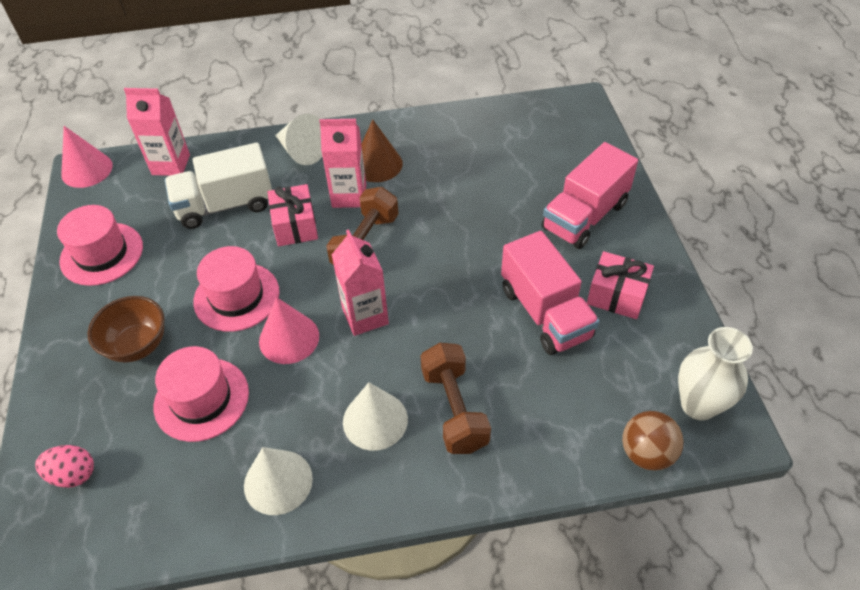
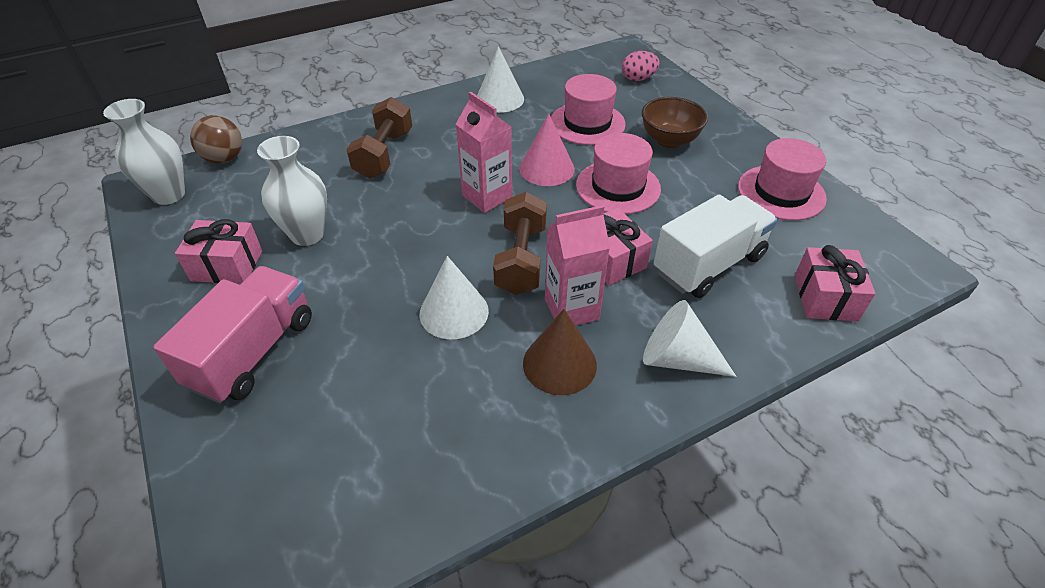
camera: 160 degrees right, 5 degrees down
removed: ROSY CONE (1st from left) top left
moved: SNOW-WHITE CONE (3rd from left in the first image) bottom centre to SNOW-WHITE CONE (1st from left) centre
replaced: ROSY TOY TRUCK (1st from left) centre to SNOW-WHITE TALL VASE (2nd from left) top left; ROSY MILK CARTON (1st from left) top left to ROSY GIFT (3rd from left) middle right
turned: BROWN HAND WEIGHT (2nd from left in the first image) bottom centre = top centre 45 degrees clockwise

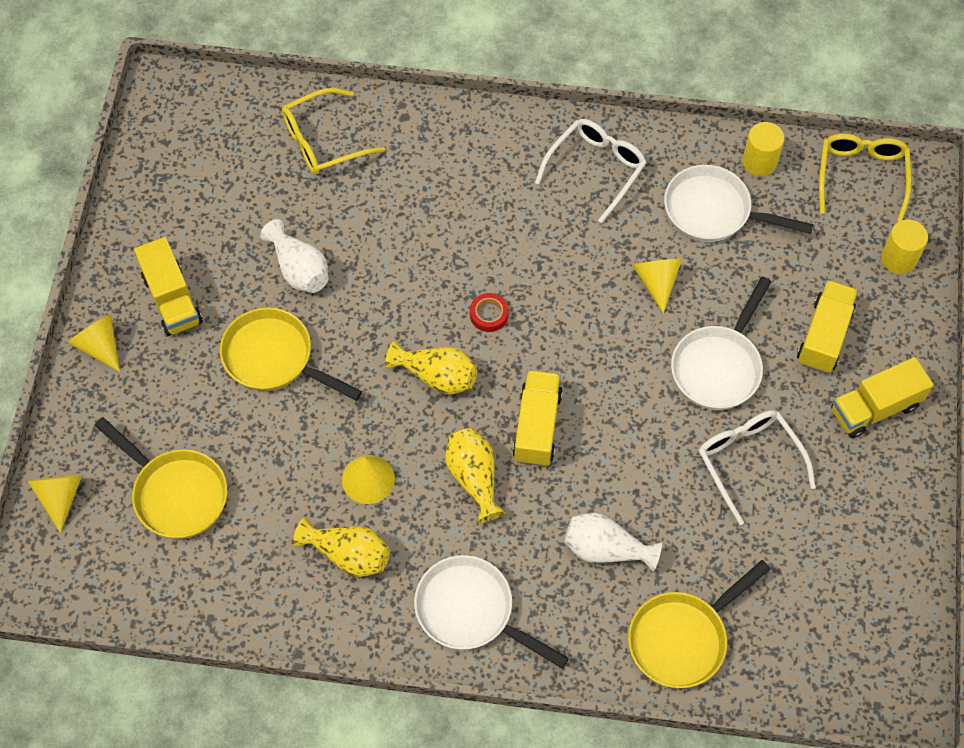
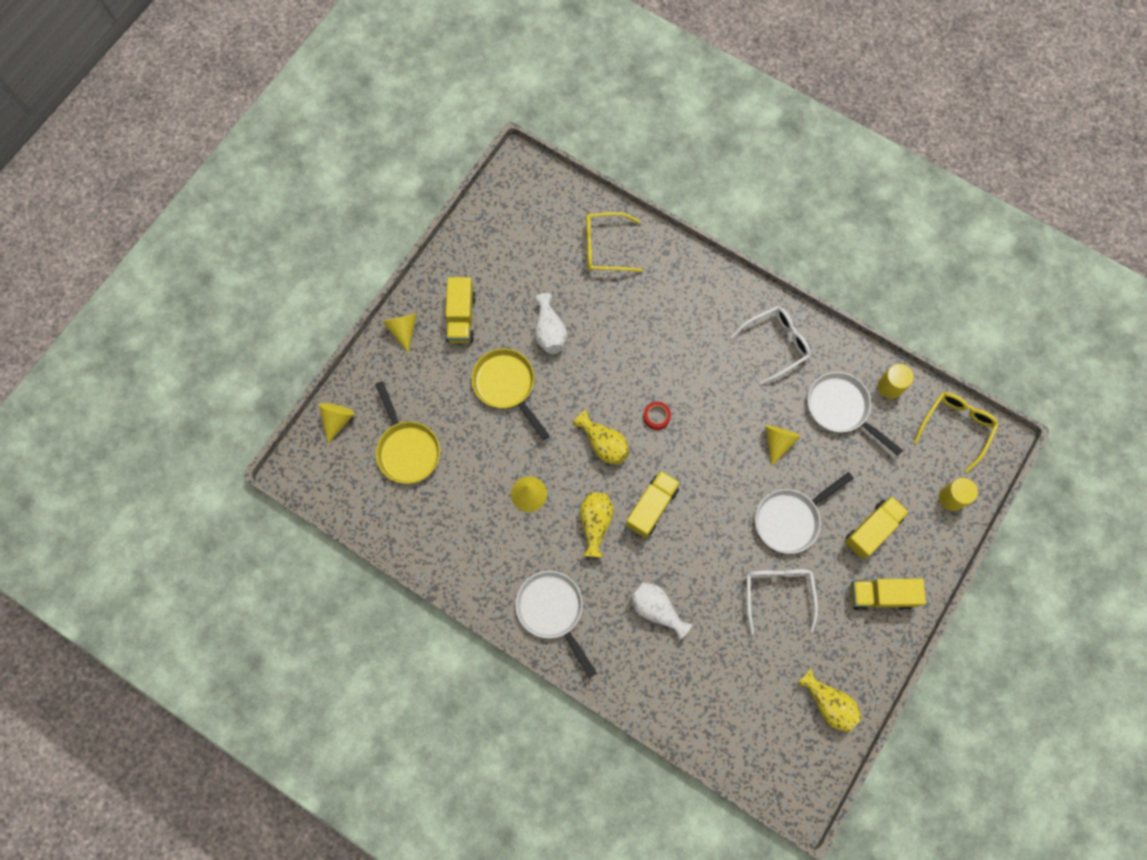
camera: 25 degrees right, 10 degrees up
removed: GOLDEN PAN (3rd from left) bottom right
moved: GOLDEN TALL VASE (1st from left in the first image) bottom centre to GOLDEN TALL VASE (3rd from left) bottom right

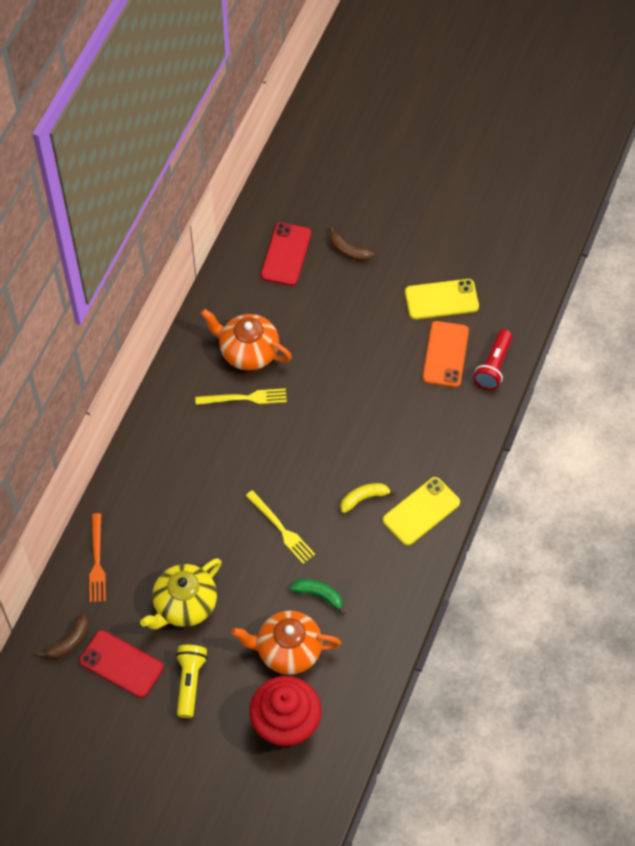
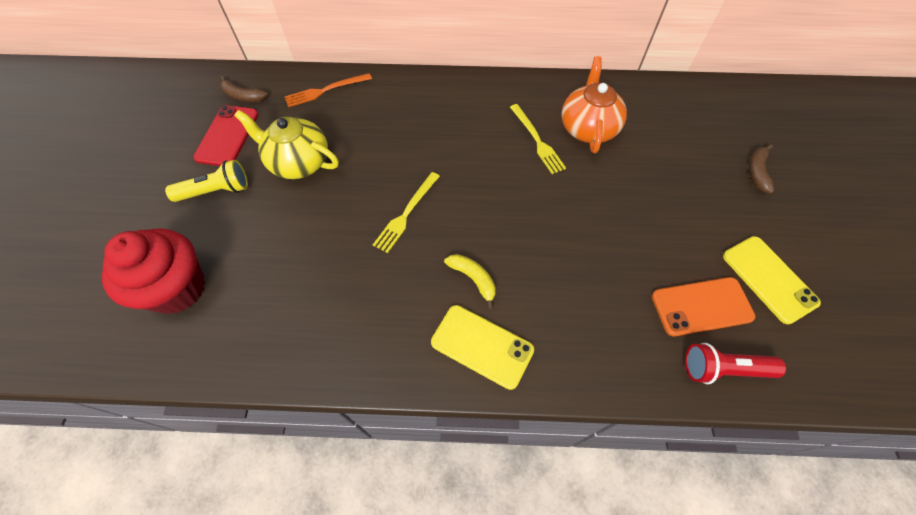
camera: 70 degrees right, 0 degrees up
removed: BRIGHT ORANGE TEA POT (2nd from left) bottom centre; RED SMARTPHONE (2nd from left) top centre; LEAF-GREEN BANANA FRUIT bottom centre

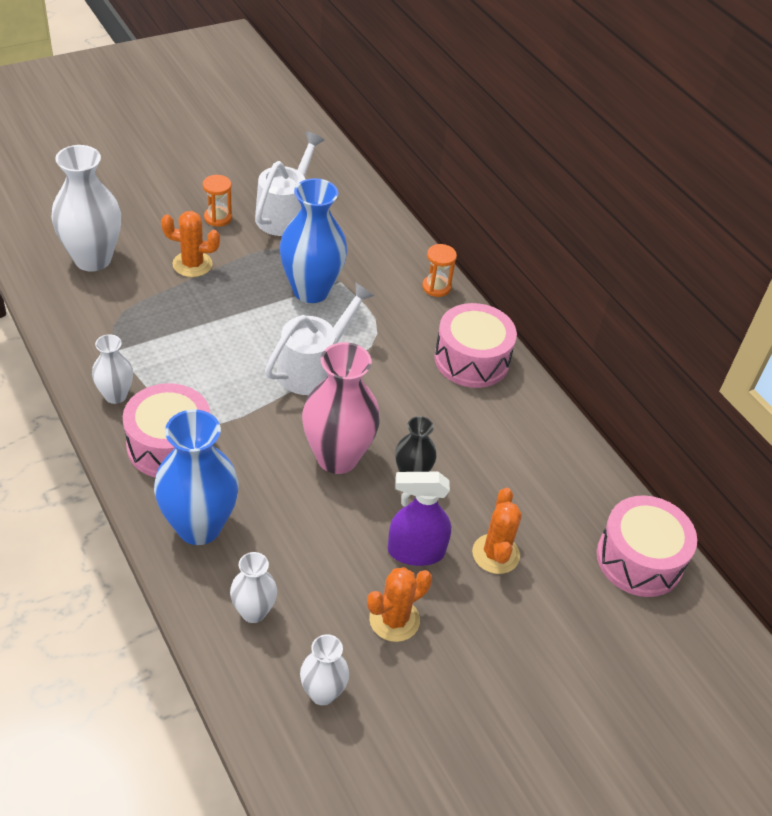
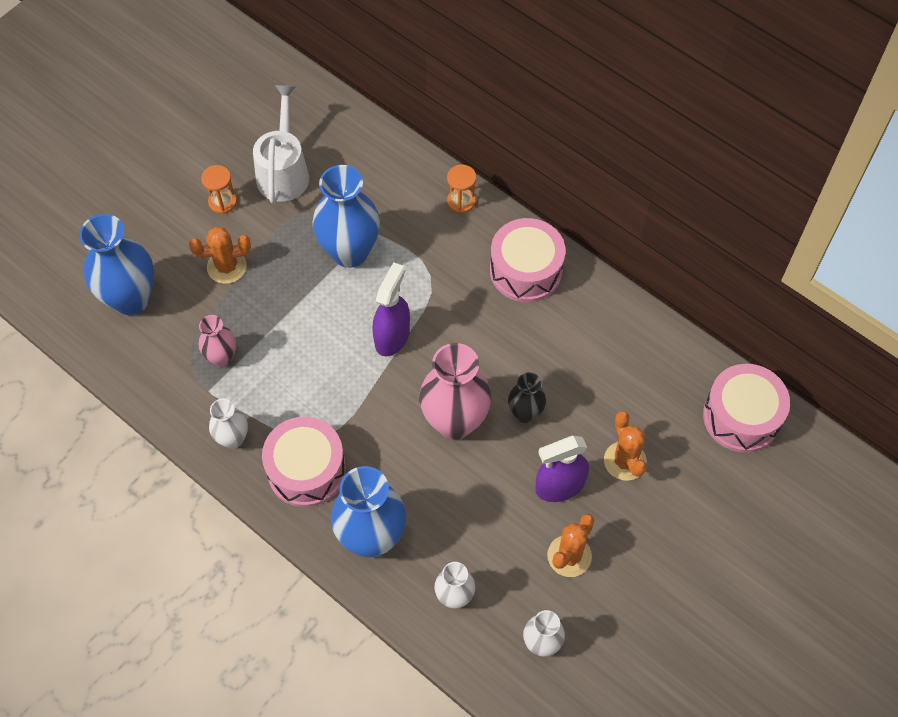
camera: 15 degrees left, 15 degrees up
added: ROSY TALL VASE (1st from left) middle left
replaced: SNOW-WHITE WATERING POT (2nd from left) centre to PURPLE SPRAYER (1st from left) centre
recoloured: SNOW-WHITE TALL VASE (1st from left) top left to ROYAL BLUE TALL VASE (1st from left) middle left

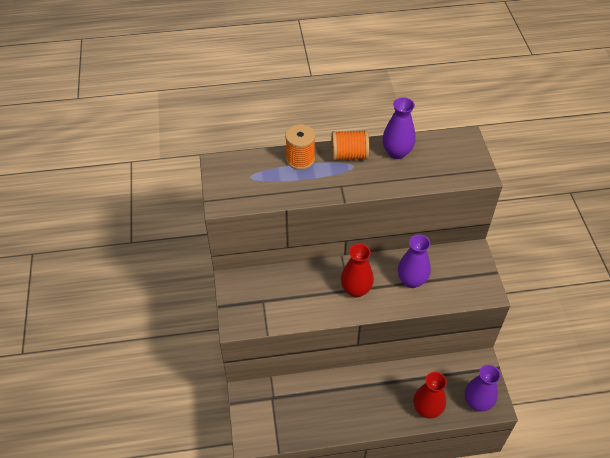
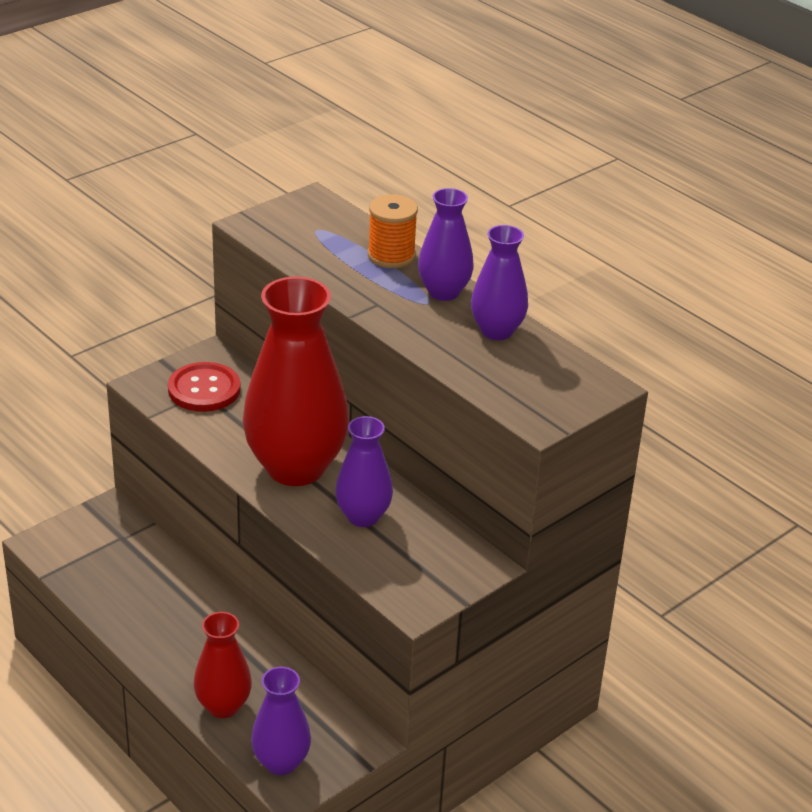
camera: 55 degrees right, 15 degrees down
added: RED SHIRT BUTTON middle left
replaced: BRIGHT ORANGE REEL OF THREAD (2nd from left) top centre to PURPLE TALL VASE (3rd from left) top centre
resized: RED TALL VASE (1st from left in the first image) centre = centre x1.88

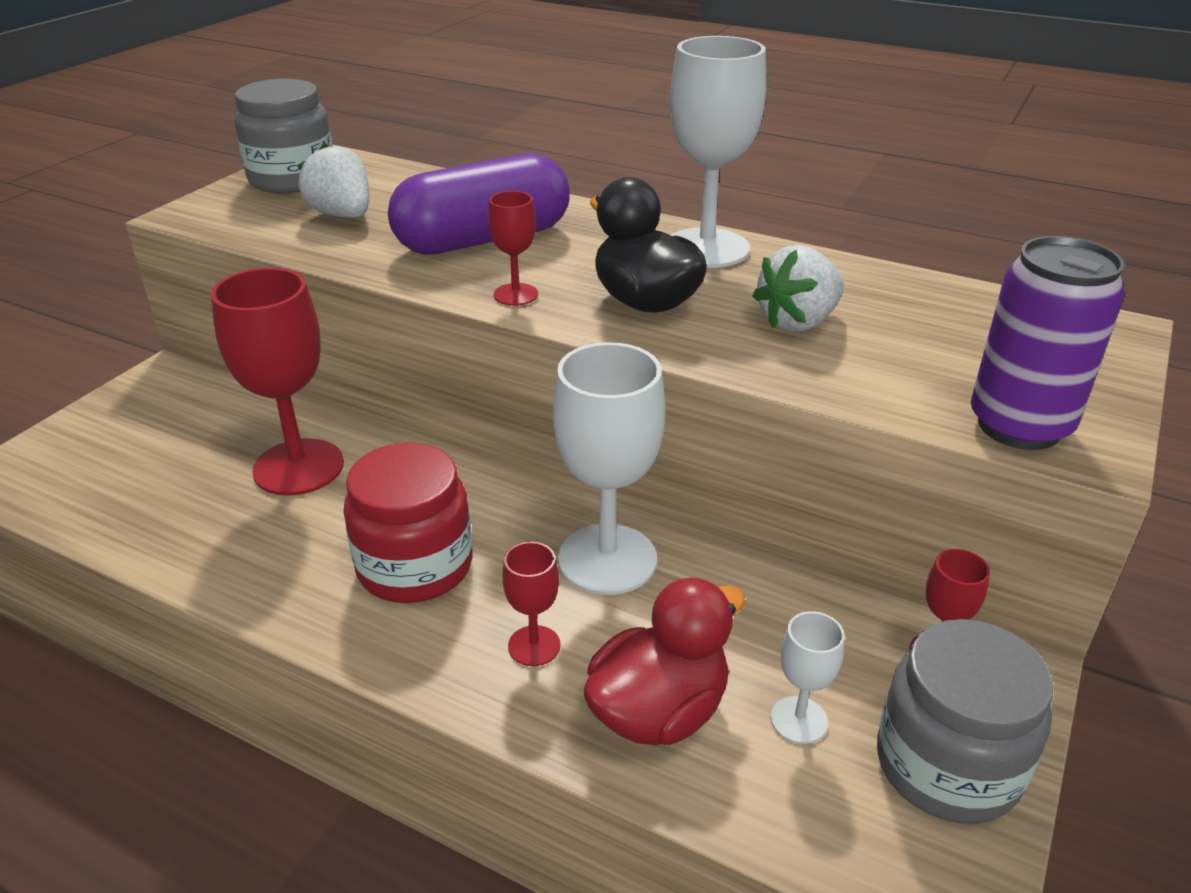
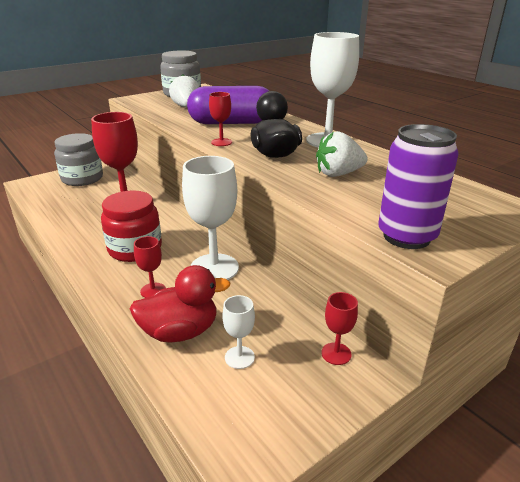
camera: 25 degrees right, 5 degrees down
moved: GREY JAR (2nd from left in the first image) bottom right to GREY JAR (1st from left) top left

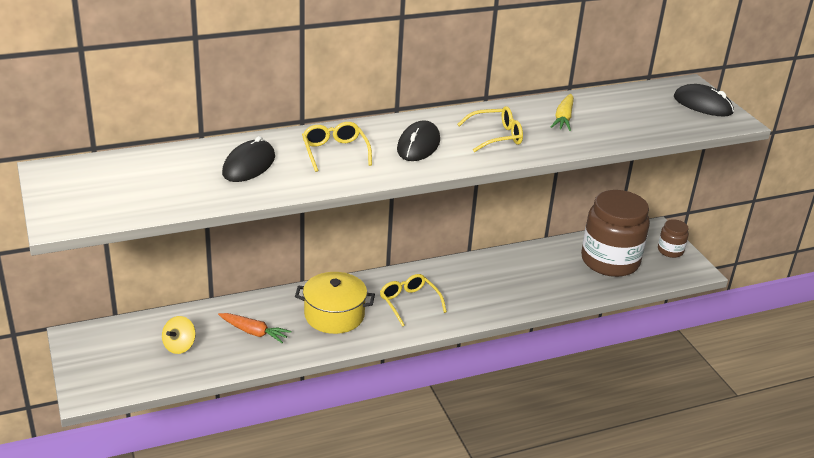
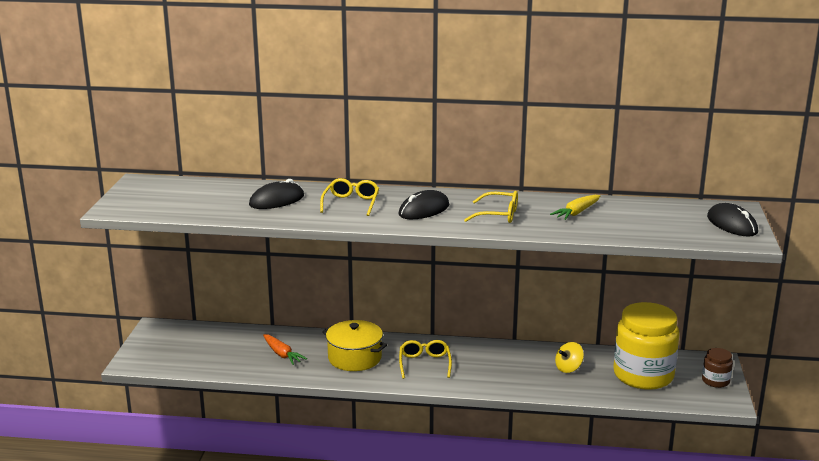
camera: 30 degrees right, 10 degrees down
moved: GOLDEN TOY TOP bottom left to bottom right
recoloured: BROWN JAR (1st from left) middle right to GOLDEN JAR bottom right

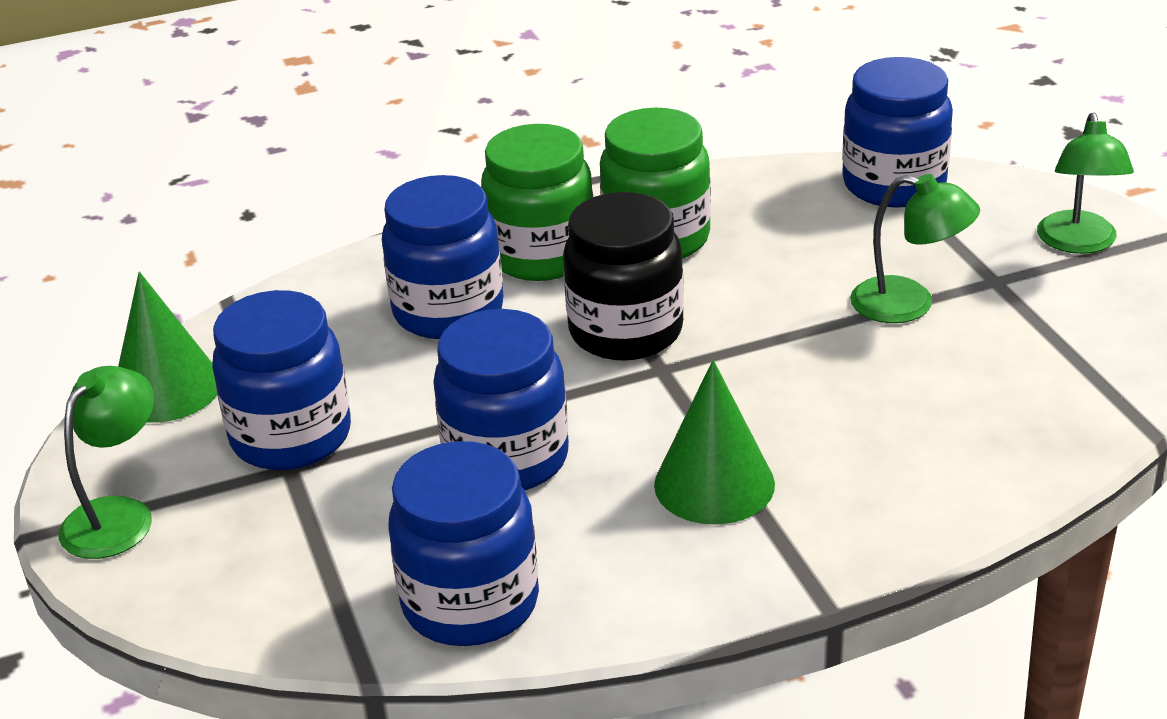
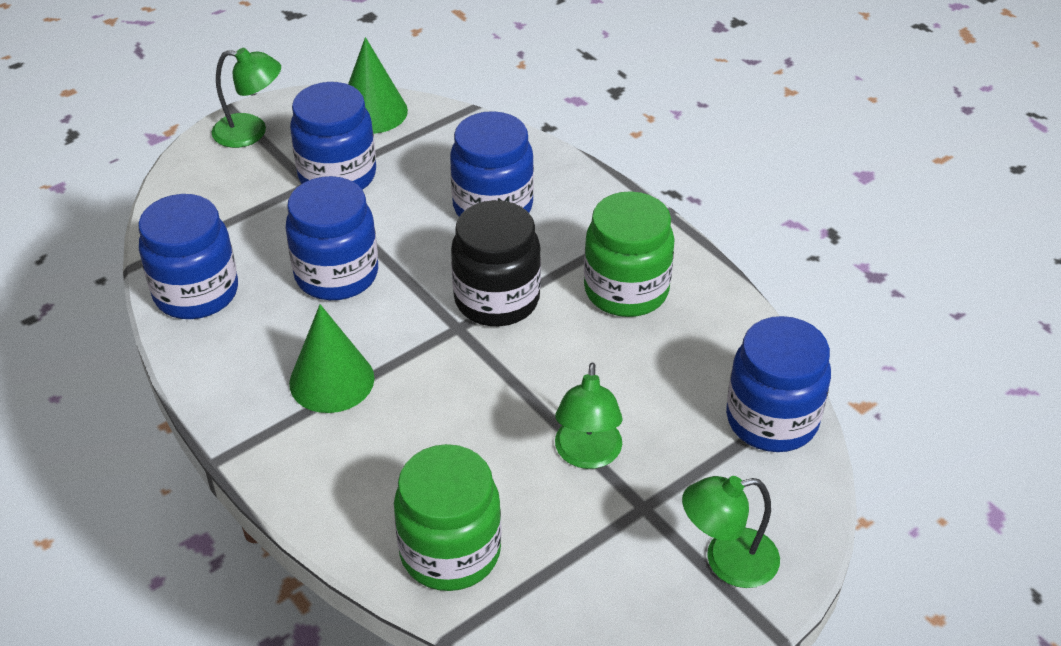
camera: 70 degrees right, 10 degrees up
moved: LEAF-GREEN JAR (1st from left) top centre to bottom centre

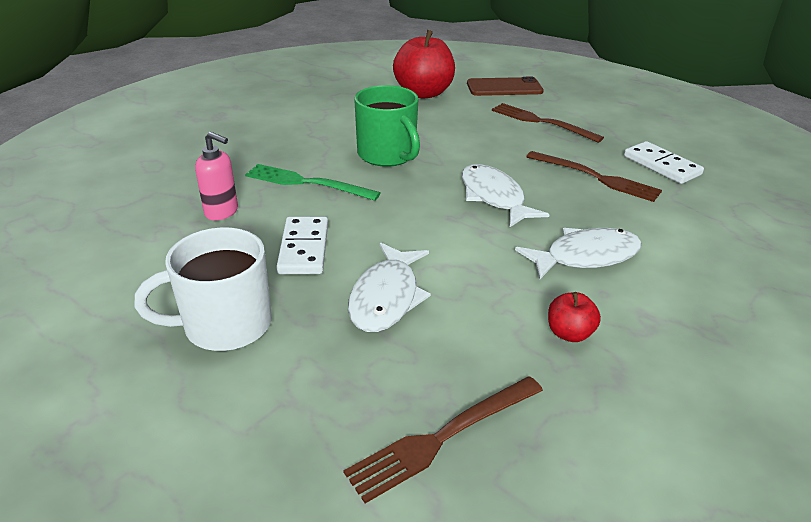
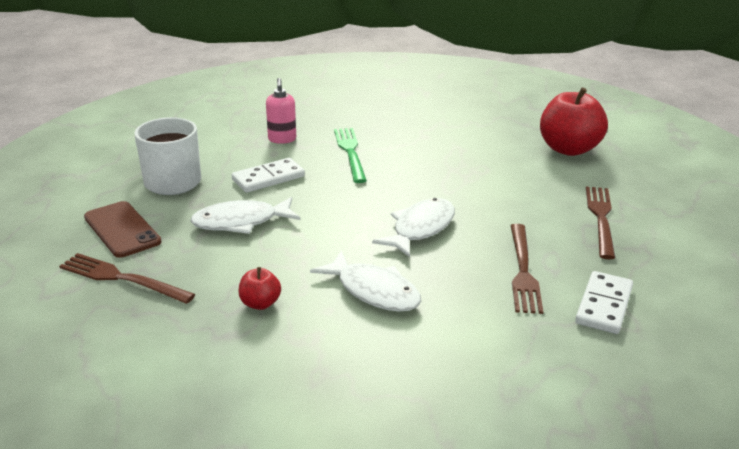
camera: 60 degrees right, 5 degrees down
removed: LEAF-GREEN TEA MUG top centre
moved: BROWN SMARTPHONE top centre to middle left

